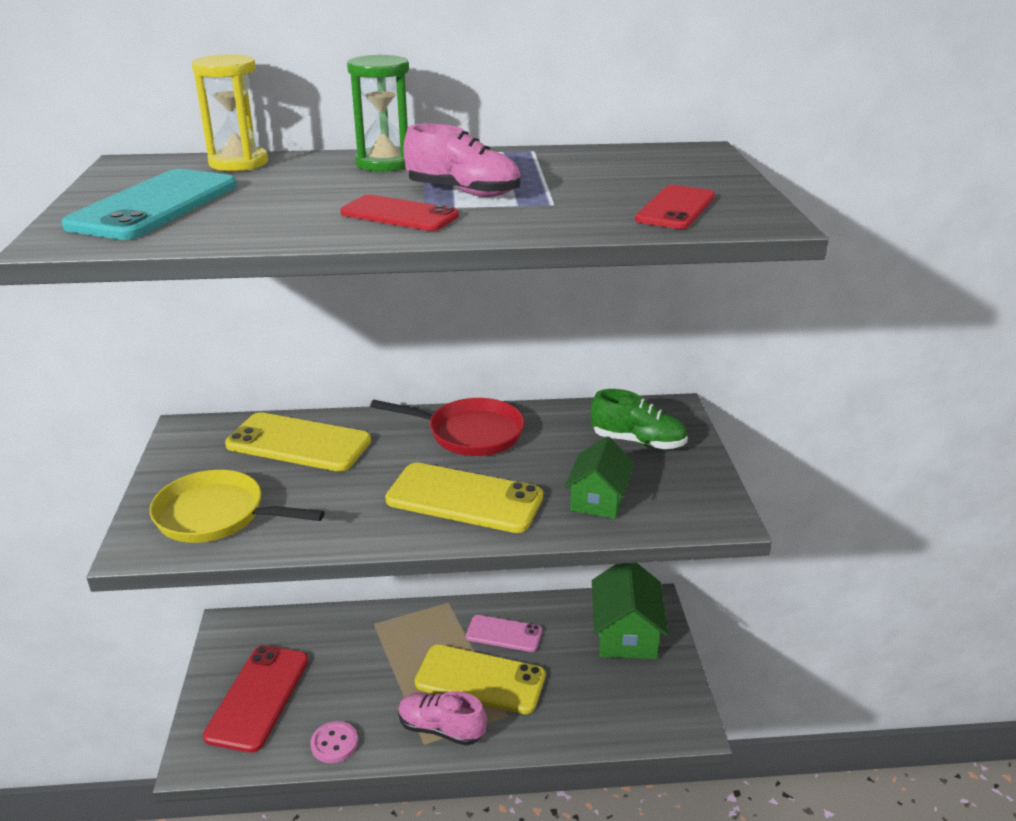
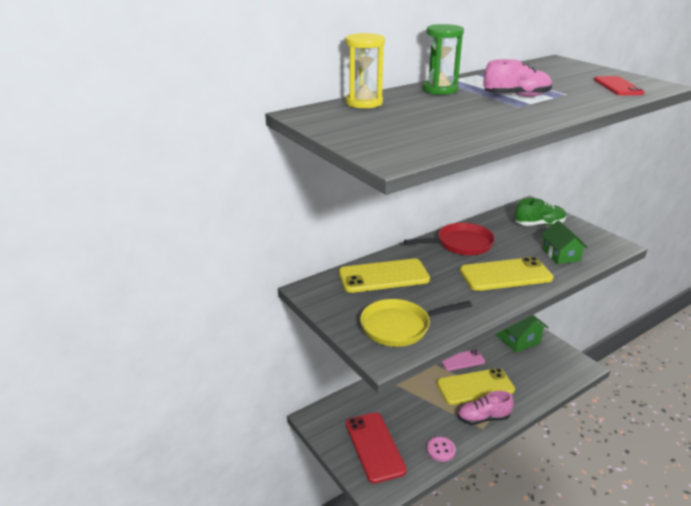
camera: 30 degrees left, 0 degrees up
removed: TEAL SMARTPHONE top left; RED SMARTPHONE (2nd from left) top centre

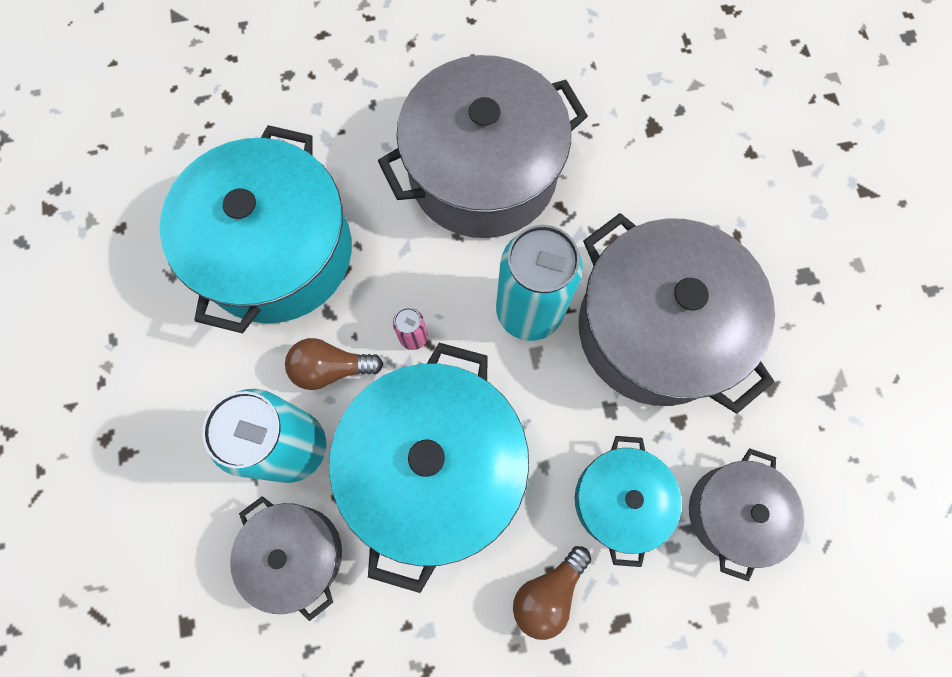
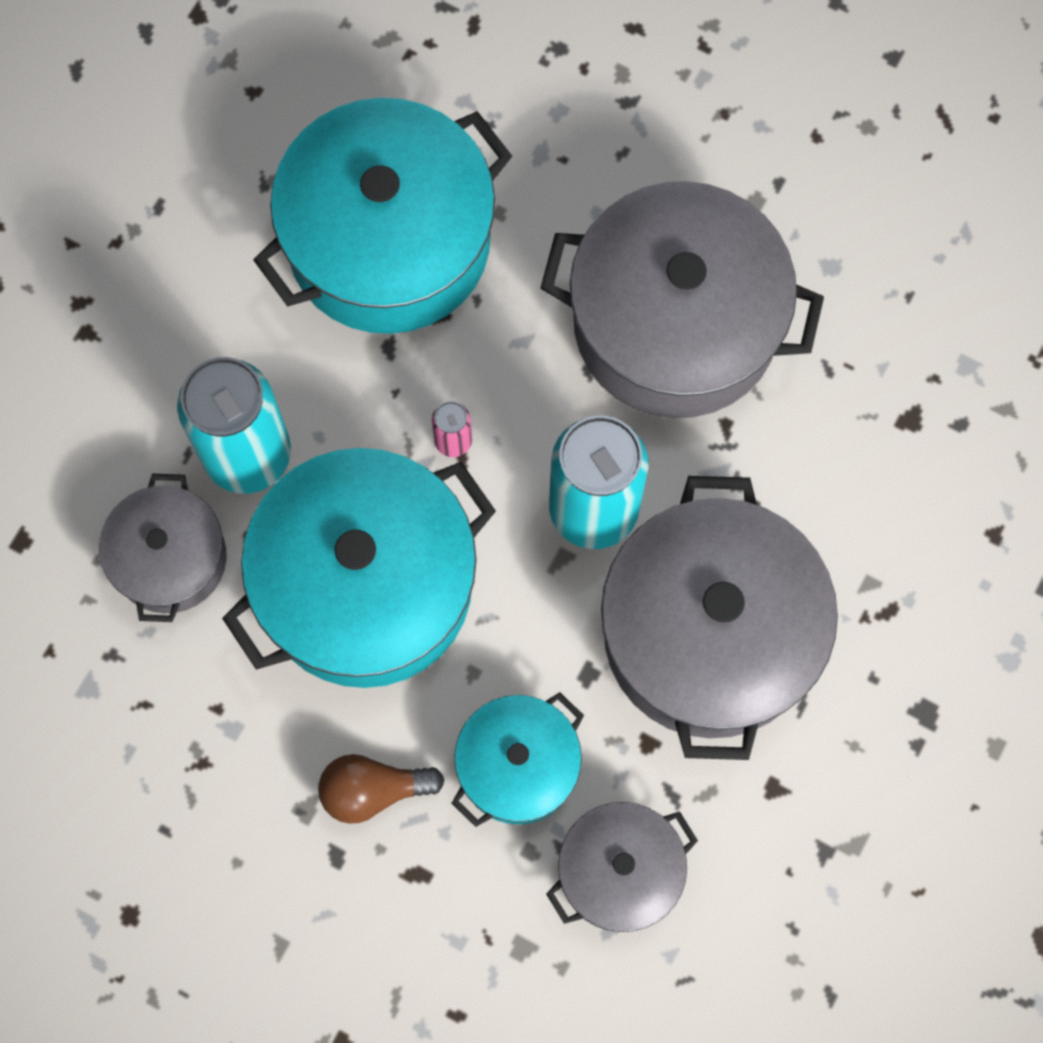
camera: 40 degrees right, 0 degrees up
removed: BROWN BULB (1st from left) centre

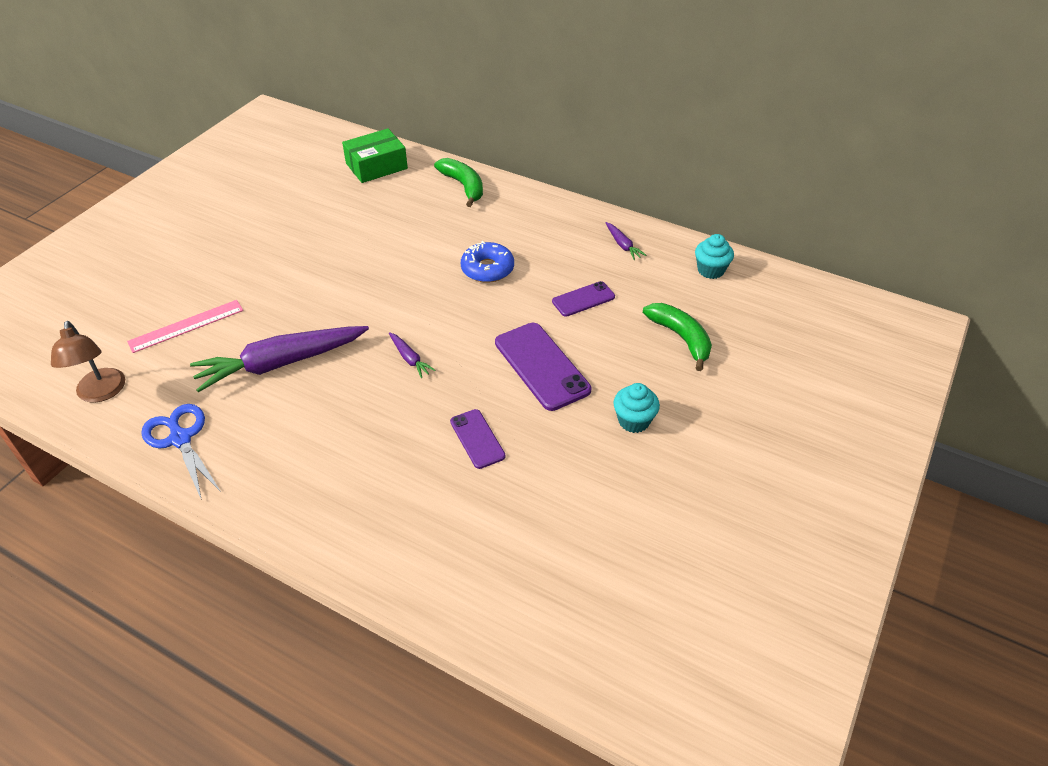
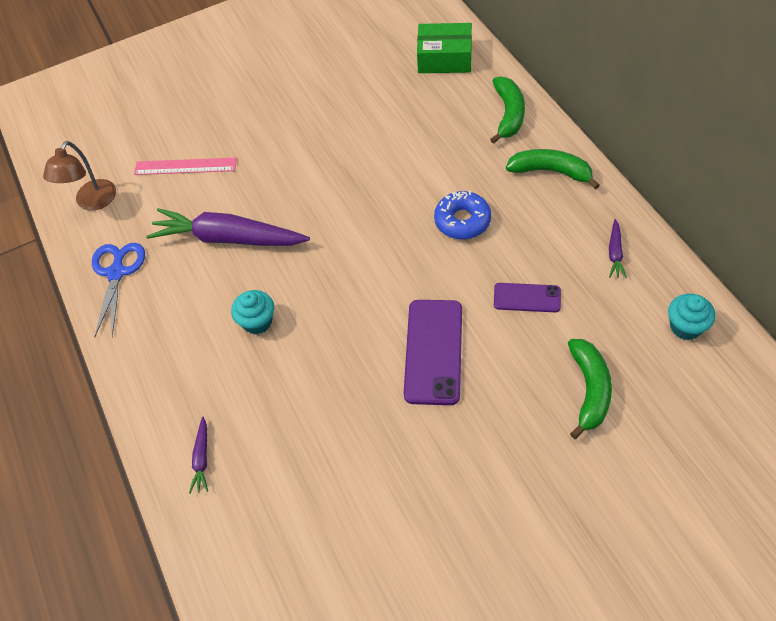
camera: 40 degrees right, 10 degrees up
removed: PURPLE SMARTPHONE (1st from left) centre
added: LEAF-GREEN BANANA FRUIT (2nd from left) top right
moved: PURPLE ROOT VEGETABLE (2nd from left in the first image) centre to PURPLE ROOT VEGETABLE (1st from left) bottom left; TEAL FAIRY CAKE (1st from left) centre to middle left

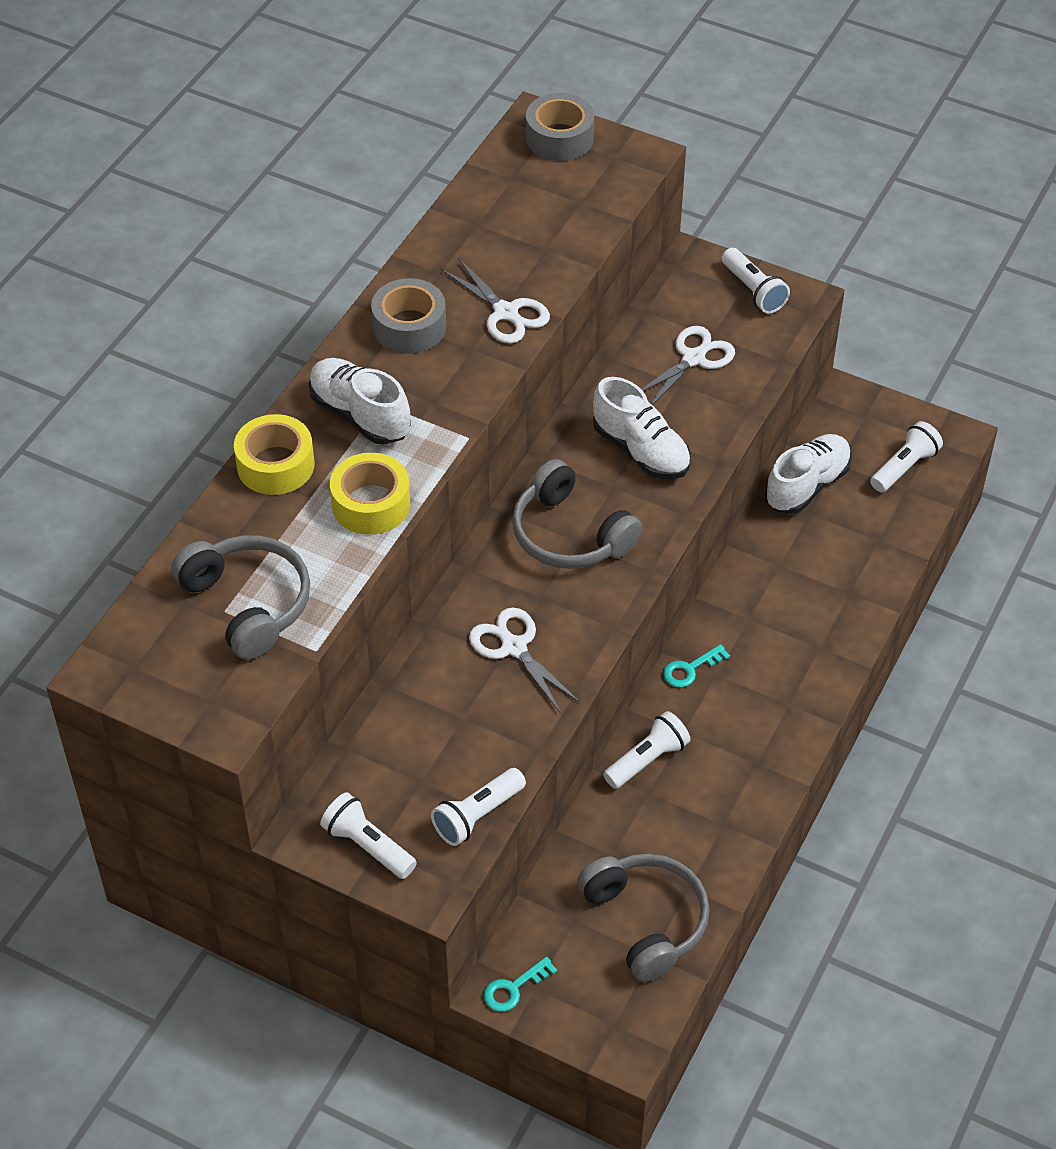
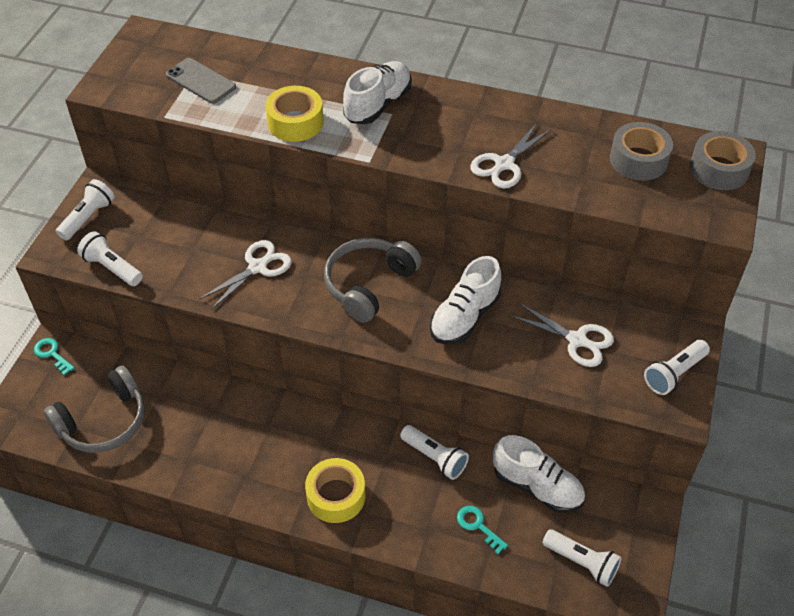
camera: 80 degrees right, 0 degrees up
moved: GOLDEN STICKY TAPE (1st from left in the first image) middle left to GOLDEN STICKY TAPE (2nd from left) bottom centre; SNOW-WHITE POCKET TORCH (3rd from left) centre to bottom centre; TEAL KEY (2nd from left) centre to bottom centre; GREY STICKY TAPE (1st from left) top centre to top right
replaced: GREY HEADSET (1st from left) middle left to GREY SMARTPHONE top left

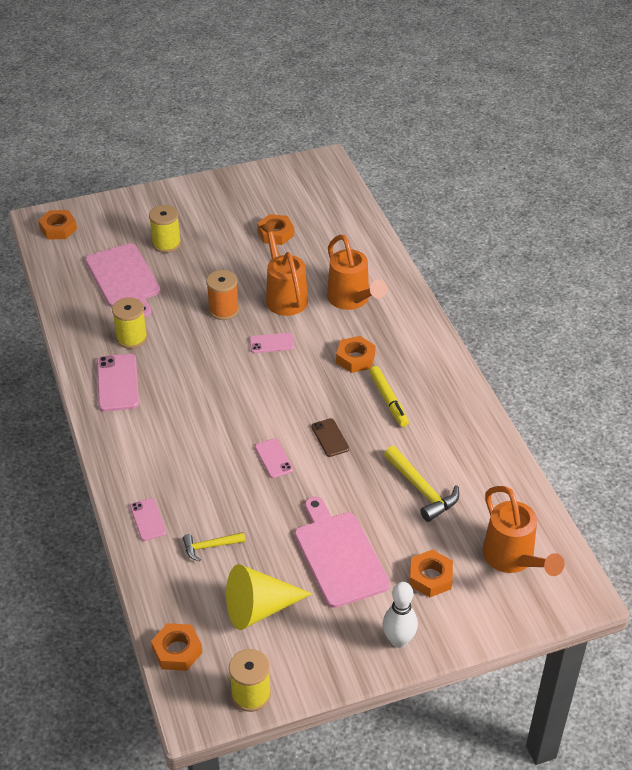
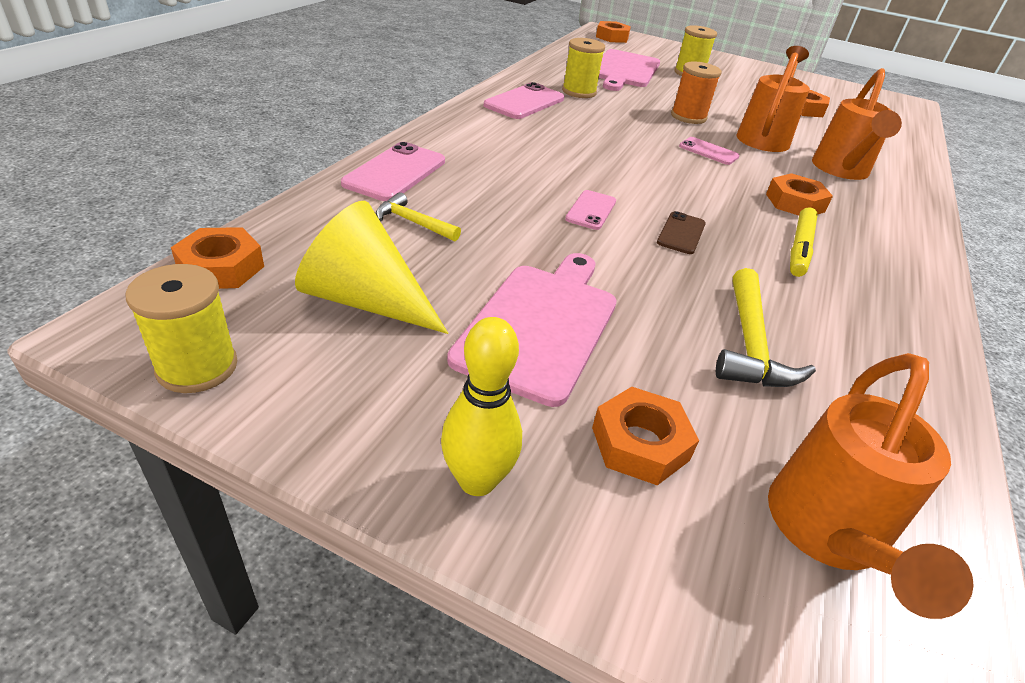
camera: 40 degrees right, 5 degrees down
recoloured: SNOW-WHITE SKITTLE bottom centre to GOLDEN SKITTLE centre
resized: ROSY SMARTPHONE (2nd from left in the first image) bottom left = top centre x1.67

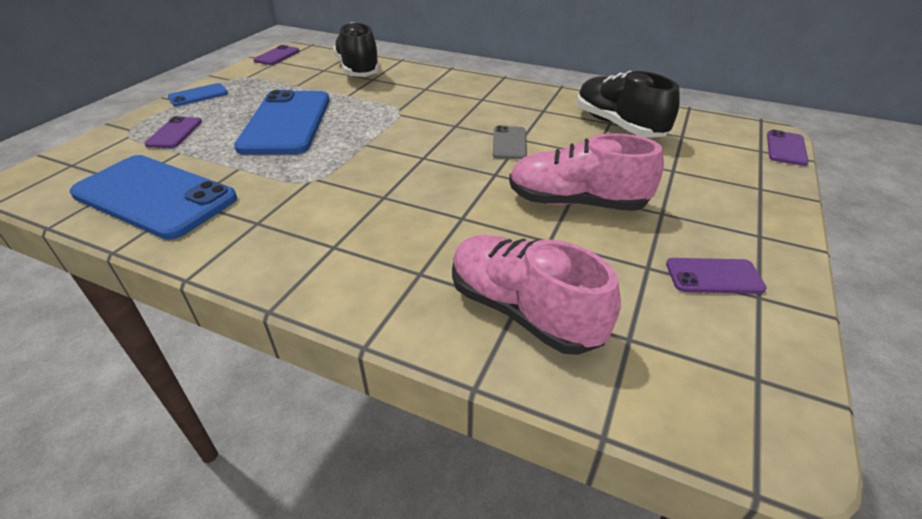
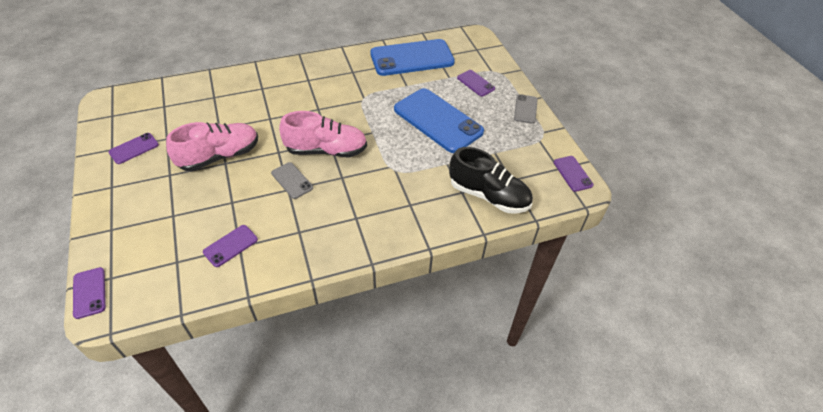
camera: 135 degrees right, 10 degrees up
moved: ROSY SHOE (1st from left in the first image) centre to ROSY SHOE (2nd from left) top centre
replaced: EBONY SHOE (2nd from left) top right to PURPLE SMARTPHONE (3rd from left) middle left
recoloured: ROYAL BLUE SMARTPHONE (2nd from left) top left to GREY SMARTPHONE (2nd from left) top centre

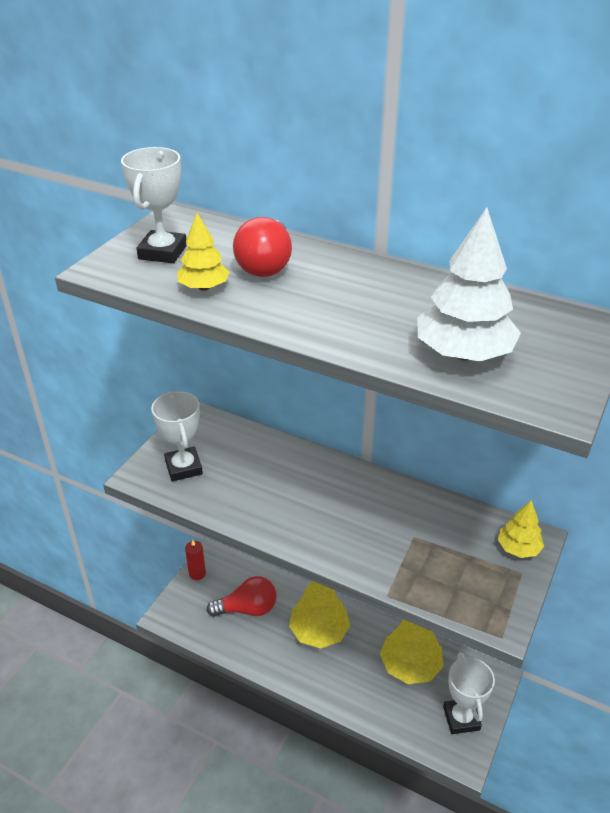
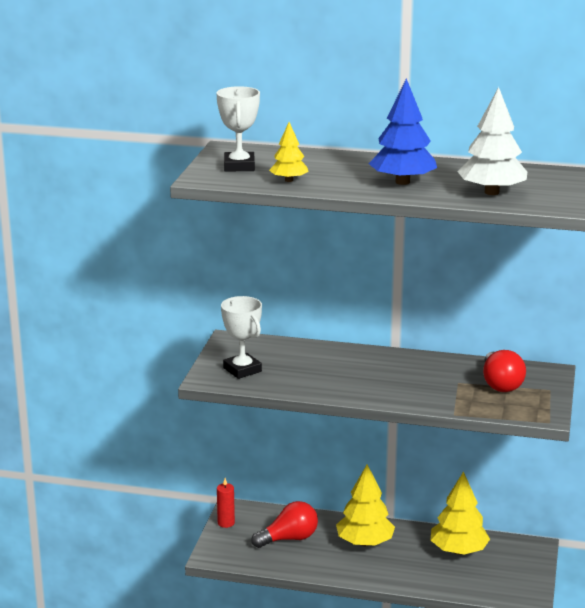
camera: 15 degrees left, 15 degrees down
removed: SNOW-WHITE AWARD CUP (3rd from left) bottom right; GOLDEN TOY TREE (4th from left) middle right
added: ROYAL BLUE TOY TREE top right
moved: RED BULB (2nd from left) top centre to middle right

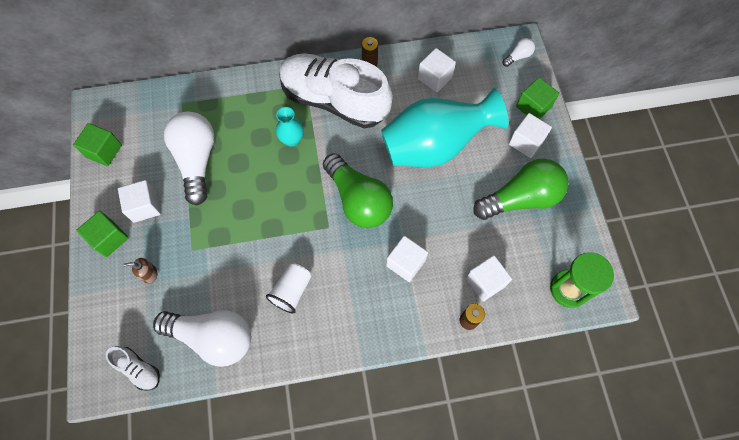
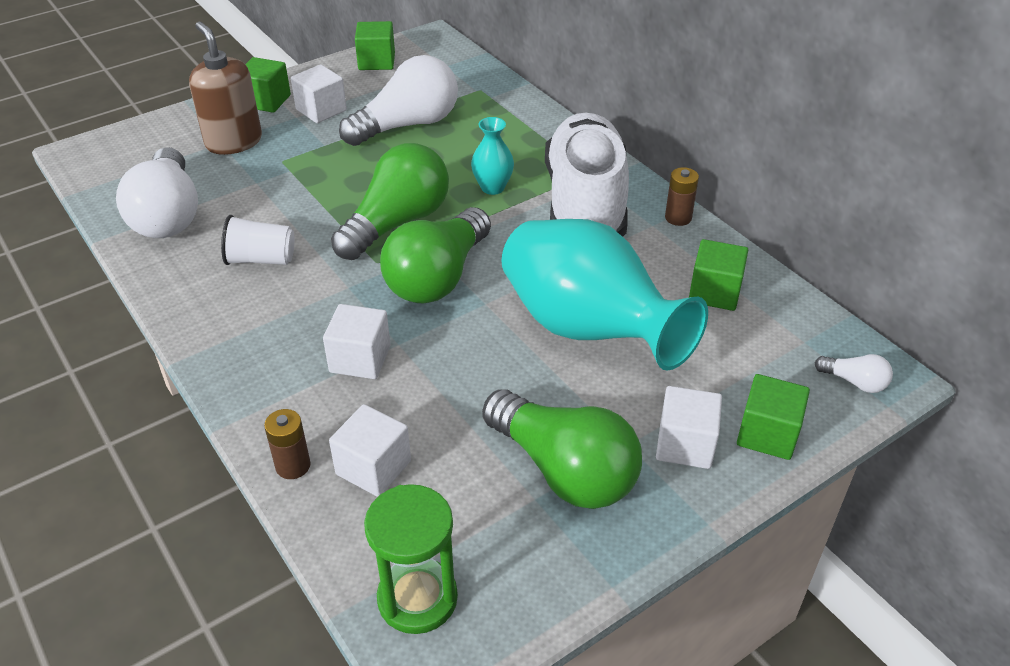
camera: 65 degrees right, 25 degrees down
removed: SNOW-WHITE SHOE (1st from left) bottom left
added: LEAF-GREEN BULB (1st from left) top centre
recoloured: SNOW-WHITE SOLID CUBE (3rd from left) top centre to LEAF-GREEN SOLID CUBE (3rd from left) middle right
resized: BROWN SOAP DISPENSER middle left = top left x2.18

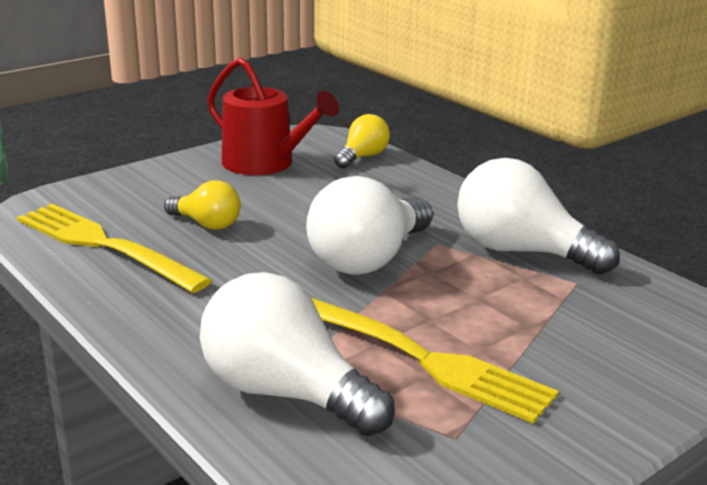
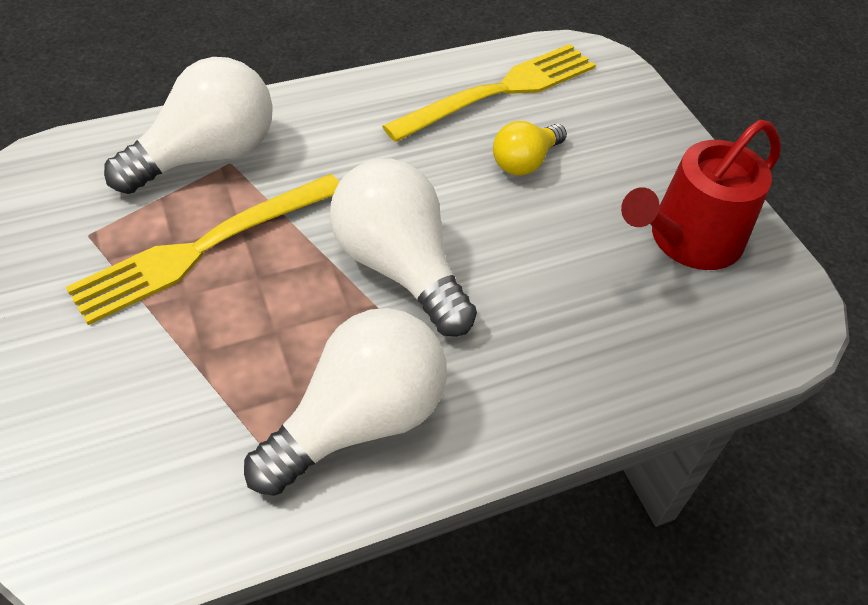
camera: 105 degrees right, 25 degrees up
removed: GOLDEN BULB (2nd from left) top centre

